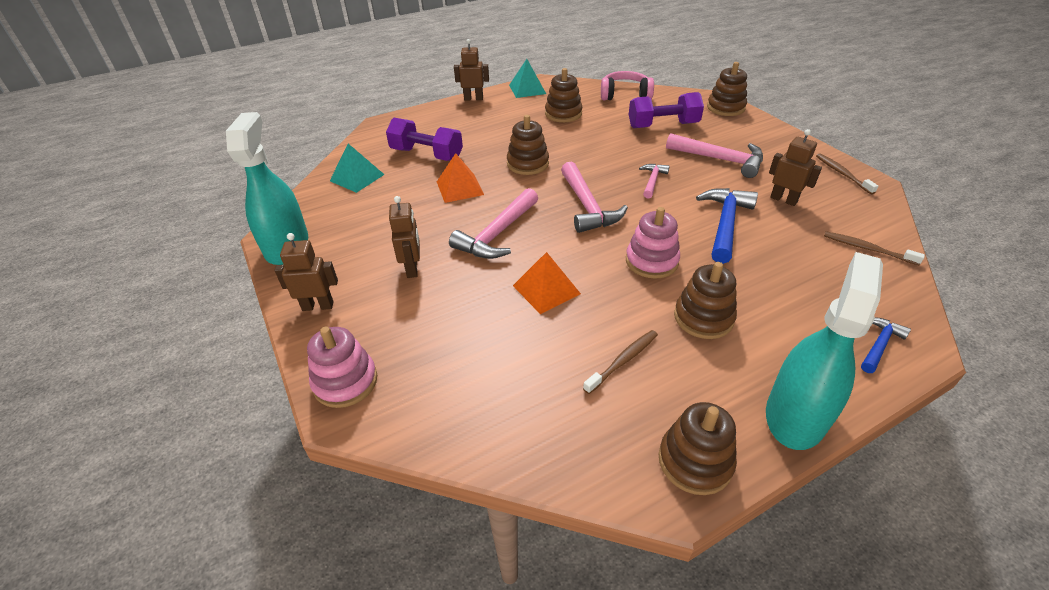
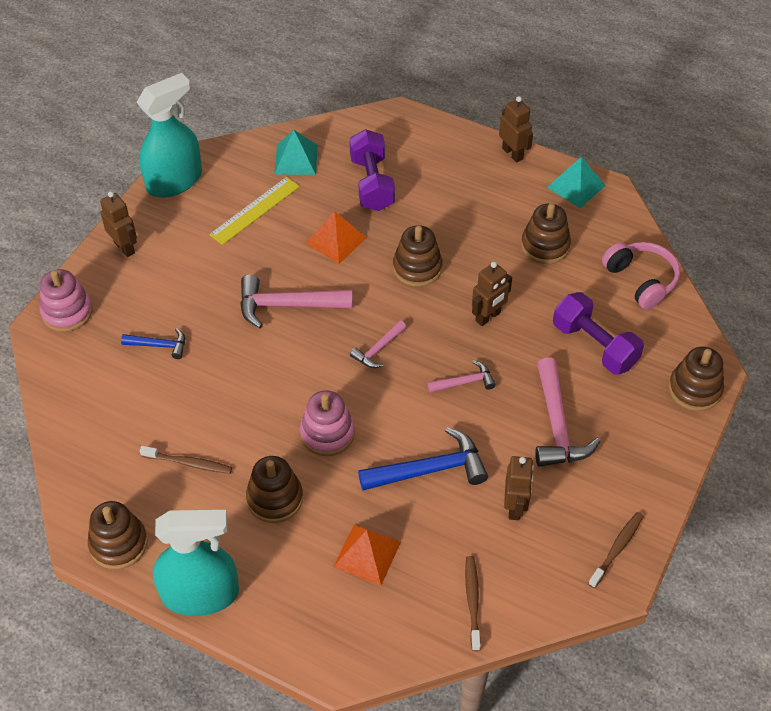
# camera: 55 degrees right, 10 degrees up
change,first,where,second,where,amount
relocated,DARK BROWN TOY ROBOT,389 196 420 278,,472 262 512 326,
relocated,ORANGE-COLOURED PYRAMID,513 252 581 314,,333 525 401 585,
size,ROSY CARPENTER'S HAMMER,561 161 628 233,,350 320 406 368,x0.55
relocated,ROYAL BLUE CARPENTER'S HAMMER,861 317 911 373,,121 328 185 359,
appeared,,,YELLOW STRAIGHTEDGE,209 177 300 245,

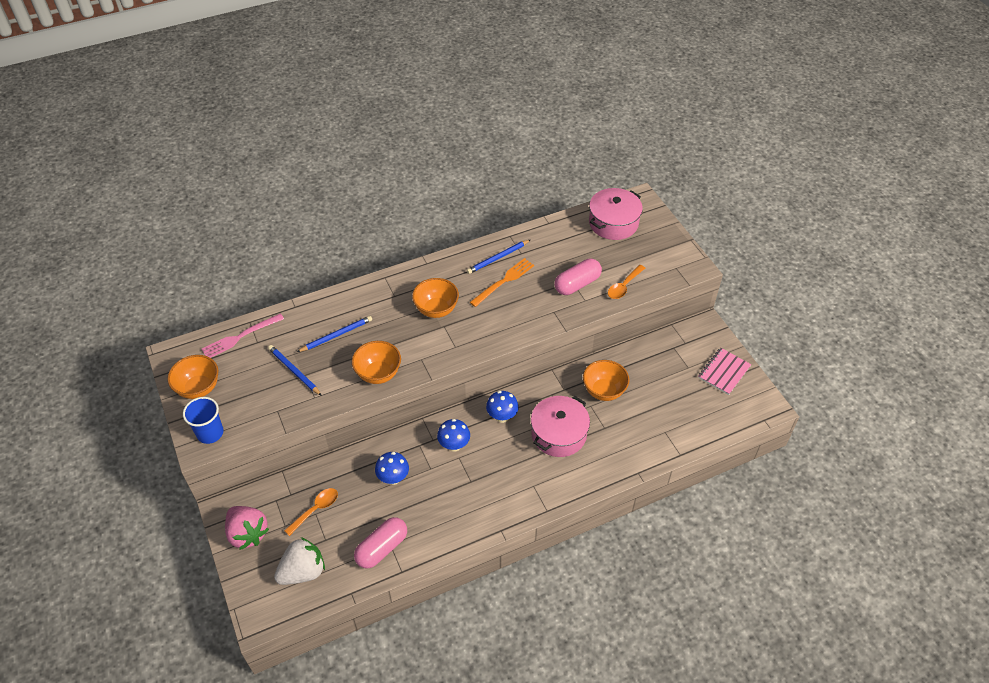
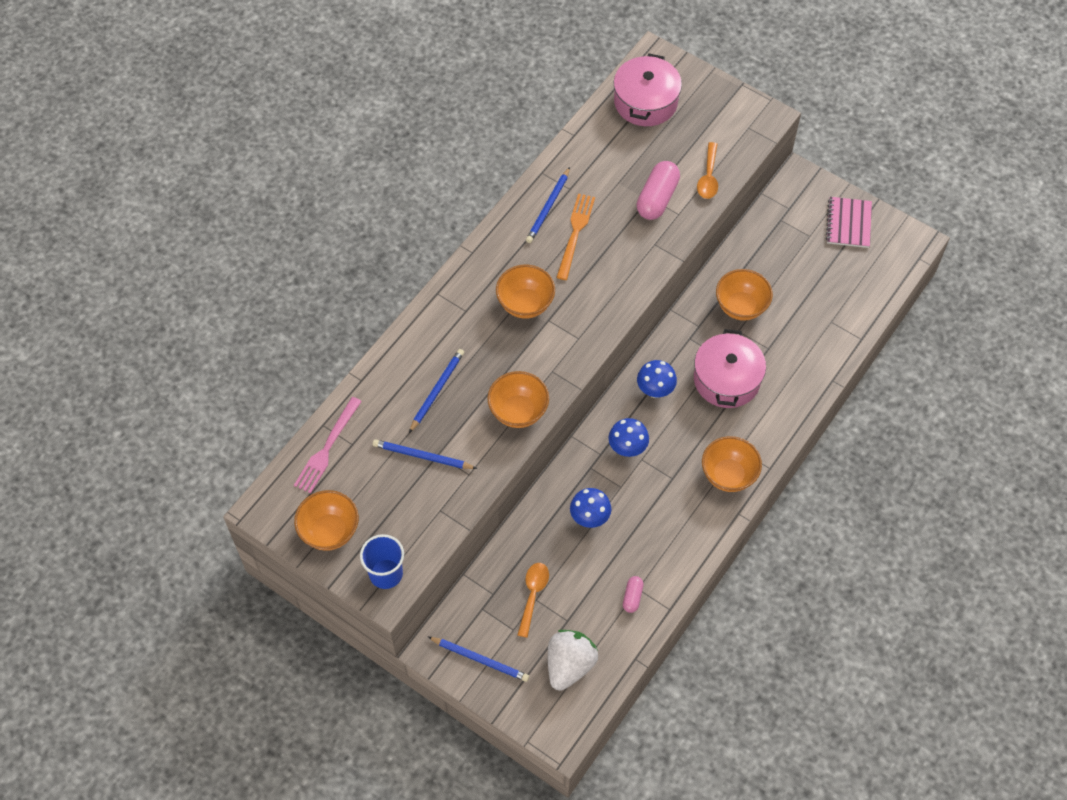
# camera: 30 degrees left, 10 degrees up
change,first,where,second,where,amount
exchanged,ROSY TOY STRAWBERRY,225 506 269 550,ROYAL BLUE LEAD PENCIL,428 637 529 682,
size,ROSY CAPSULE,354 517 407 569,,623 576 643 613,x0.52
appeared,,,ORANGE-COLOURED DEEP DISH,702 436 762 492,

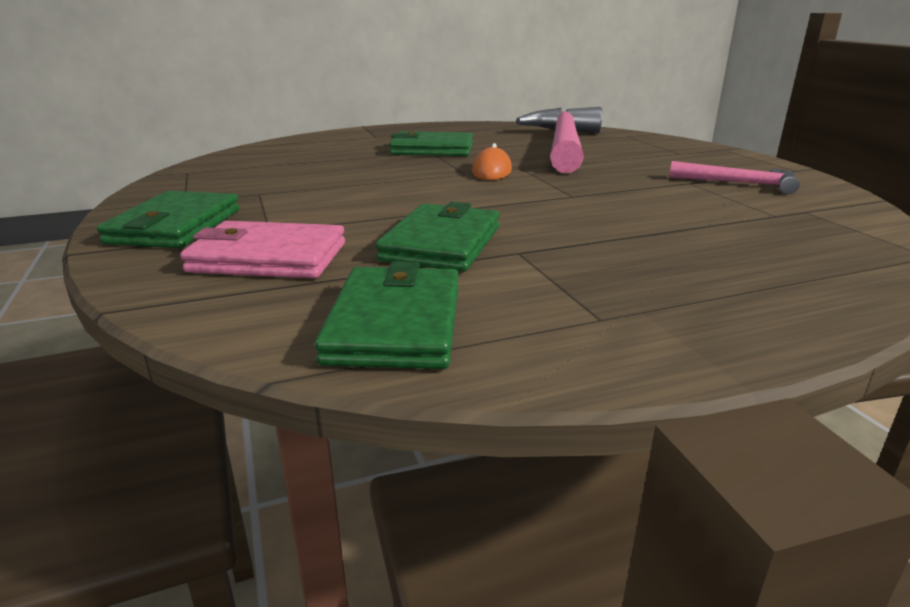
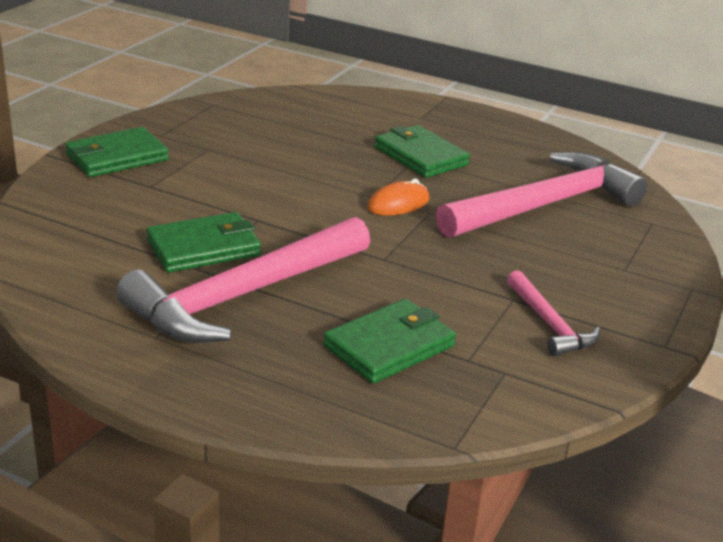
# camera: 45 degrees right, 5 degrees up
change,first,where,second,where,amount
missing,ROSY CARD WALLET,180 221 345 279,,,
relocated,EMERALD CARD WALLET,315 261 459 369,,323 299 456 383,
appeared,,,ROSY CARPENTER'S HAMMER,116 217 370 343,

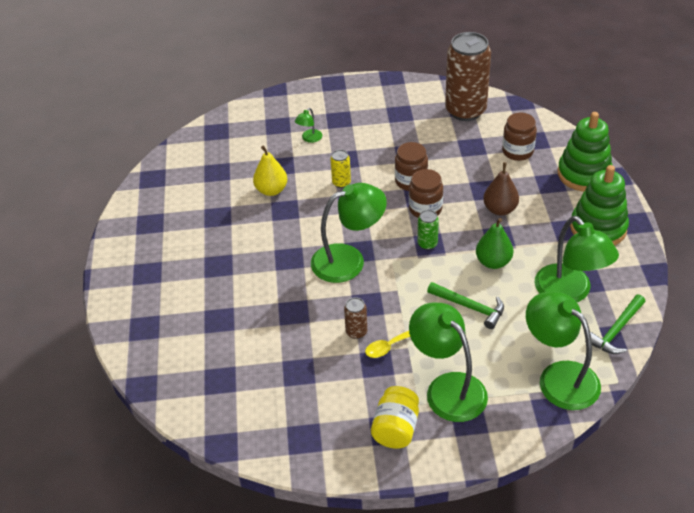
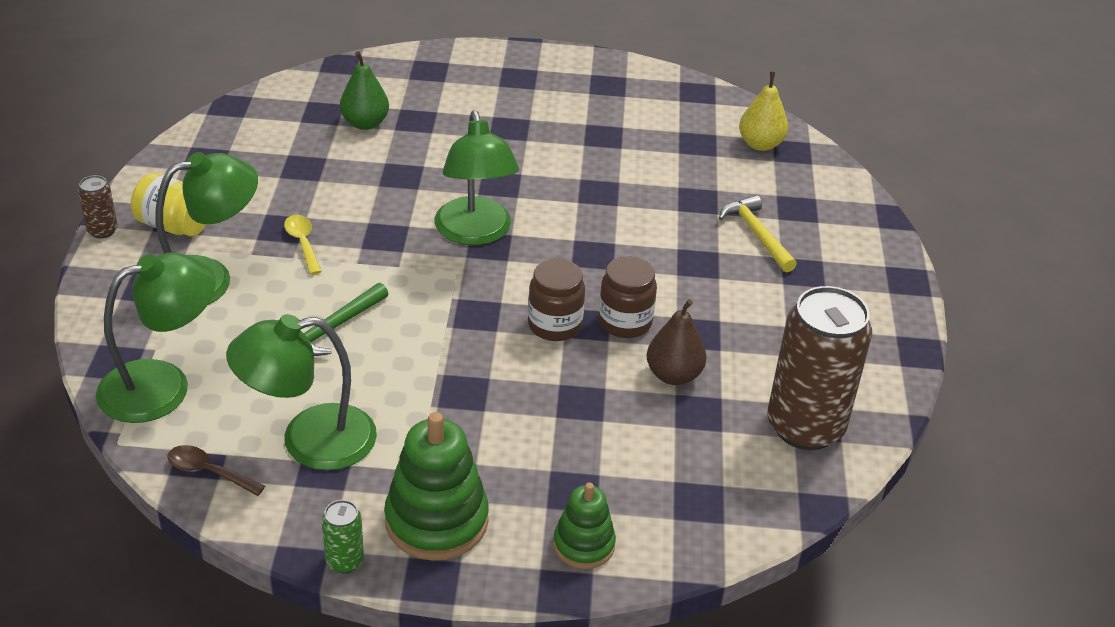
# camera: 95 degrees right, 5 degrees down
change,first,where,second,where,amount
relocated,YELLOW TOY PEAR,253 146 287 196,,739 72 788 151,
exchanged,EMERALD READING LAMP,295 108 322 143,YELLOW CARPENTER'S HAMMER,719 195 797 273,
missing,YELLOW SODA CAN,330 150 351 188,,,
relocated,DARK BROWN SODA CAN,344 297 367 339,,78 175 118 238,
relocated,EMERALD SODA CAN,418 210 439 250,,322 500 364 573,
relocated,EMERALD TOY PEAR,476 218 513 269,,340 51 389 130,
relocated,DARK BROWN TOY PEAR,483 162 519 216,,647 299 706 385,
missing,DARK BROWN JAR,502 113 537 161,,,
size,EMERALD RING STACKER,558 112 612 191,,553 482 616 569,x0.60
exchanged,EMERALD CARPENTER'S HAMMER,585 294 646 354,DARK BROWN TEASPOON,168 445 265 496,

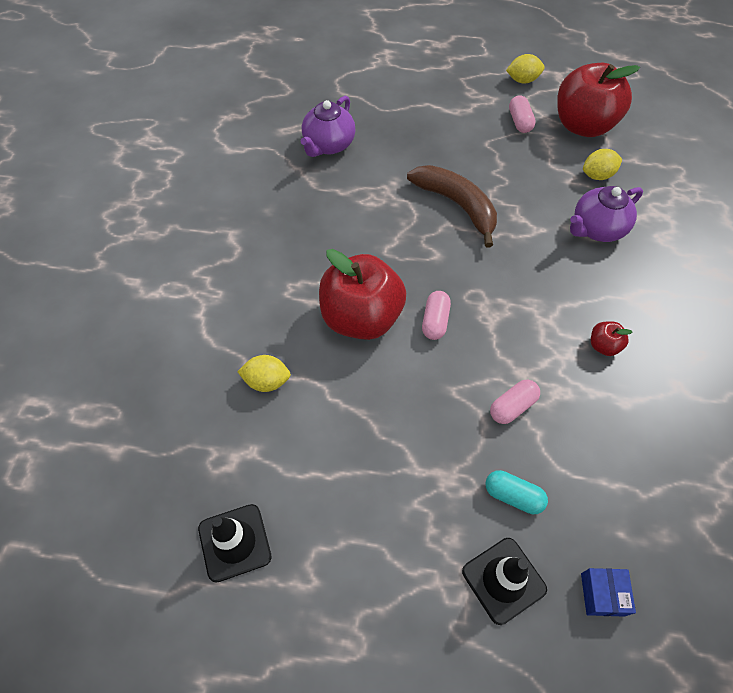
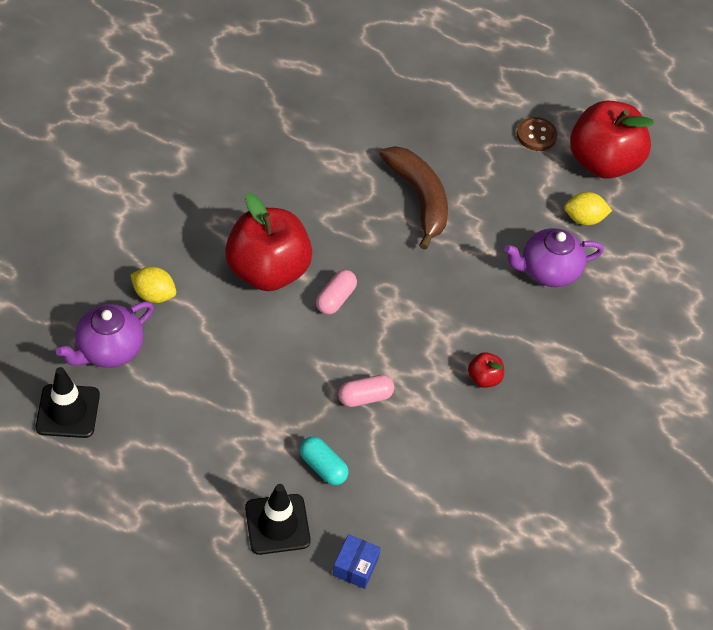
# camera: 15 degrees right, 5 degrees down
change,first,where,second,where,amount
relocated,VIOLET TEAPOT,301 96 356 157,,56 302 154 368,
missing,YELLOW TOY LEMON,506 54 545 83,,,
exchanged,ROSY CAPSULE,509 95 536 133,DARK BROWN BUTTON,517 117 557 151,

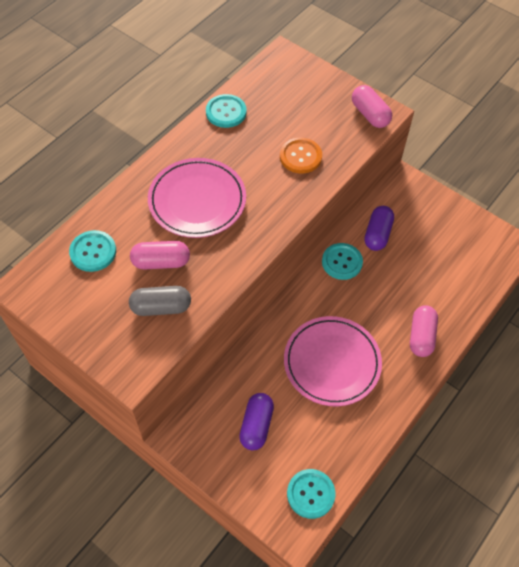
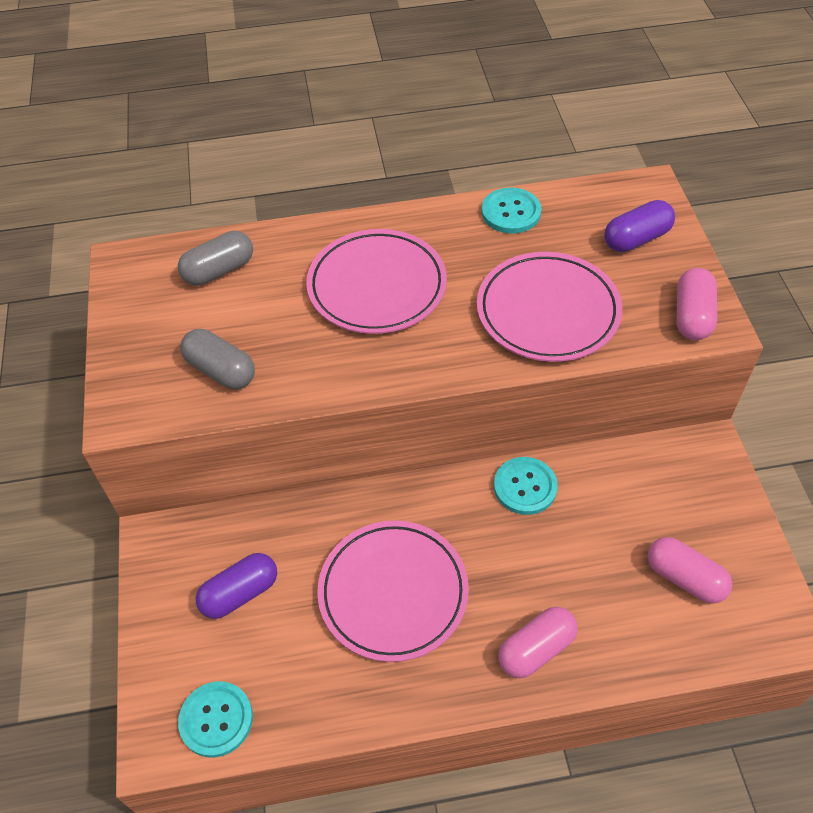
# camera: 45 degrees right, 5 degrees down
change,first,where,second,where,amount
exchanged,TURQUOISE BUTTON,69 230 116 272,GRAY CAPSULE,178 231 253 286,
relocated,ROSY CAPSULE,130 241 190 270,,648 537 732 604,
exchanged,ORANGE-COLOURED BUTTON,280 138 322 173,ROSY FLAT DISH,477 252 622 362,
relocated,VIOLET CAPSULE,365 206 394 251,,604 200 675 252,

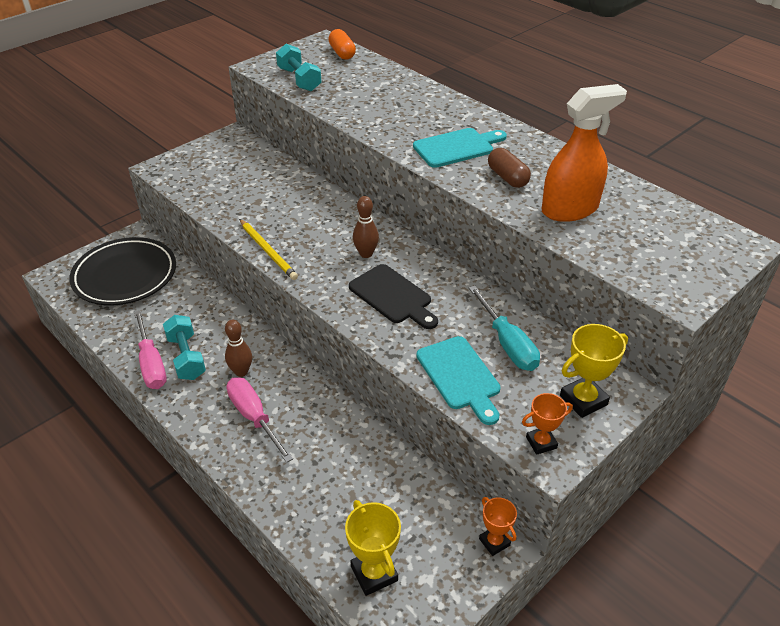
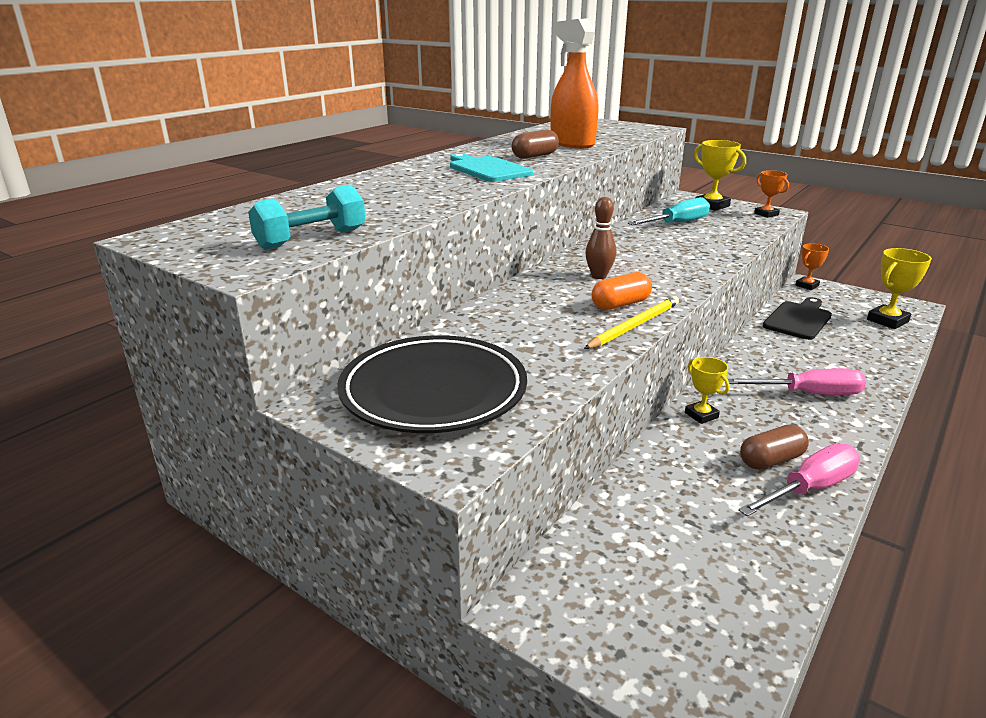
# camera: 100 degrees left, 15 degrees down
change,first,where,second,where,amount
relocated,BLACK FLAT DISH,69 237 176 305,,337 335 527 433,
exchanged,TURQUOISE FREE WEIGHT,163 315 206 380,DARK BROWN CAPSULE,740 424 809 470,
missing,DARK BROWN SKITTLE,225 320 252 377,,,
spun,ROSY FLAT SCREWDRIVER,226 377 293 463,,728 369 866 395,135 degrees counterclockwise
relocated,ORANGE-COLOURED CAPSULE,328 29 356 60,,591 272 652 310,
relocated,BLACK BREAD BOARD,349 264 438 329,,763 297 832 340,
missing,TURQUOISE BREAD BOARD,416 336 500 425,,,
appeared,,,YELLOW TROPHY,685 357 730 424,

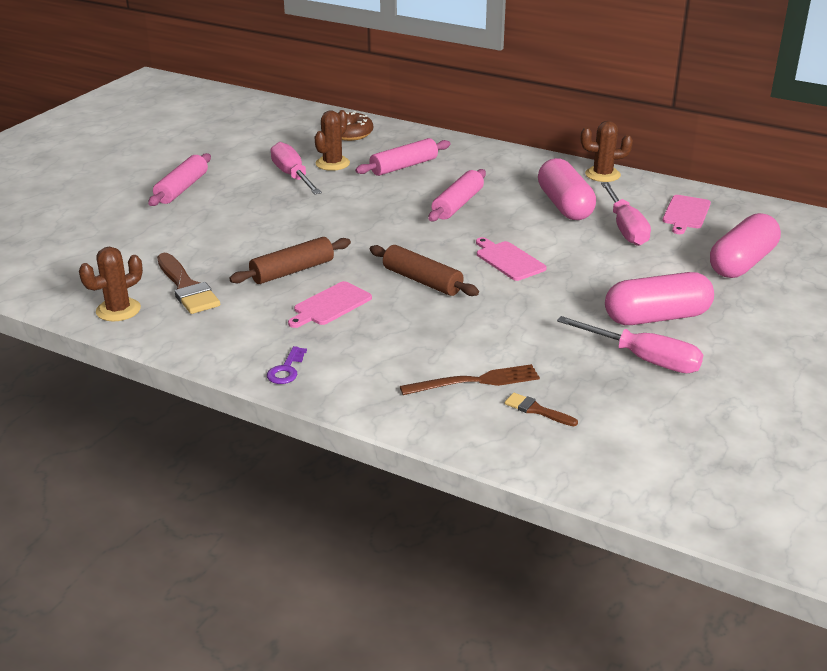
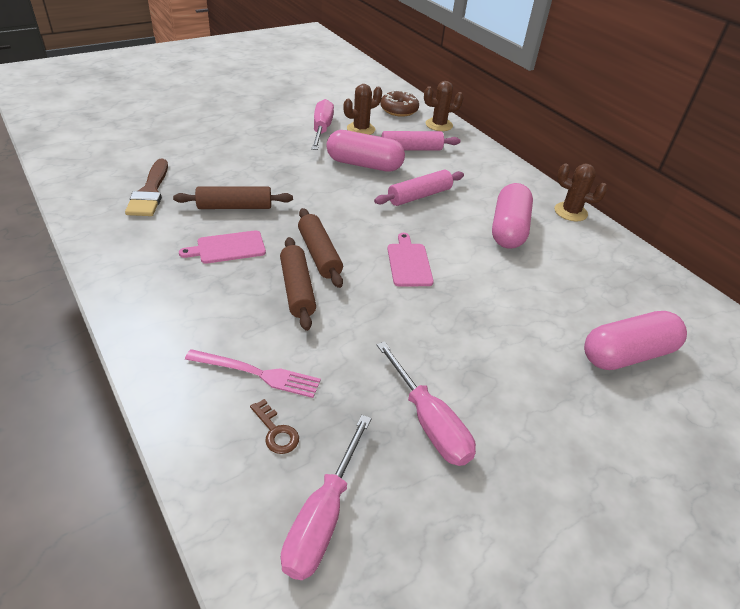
# camera: 25 degrees right, 10 degrees up
change,first,where,second,where,amount
relocated,DARK BROWN SAGUARO CACTUS,79 247 143 321,,424 81 464 131,
missing,ROSY PASTRY ROLLER,148 153 211 206,,,
missing,VIOLET LATCHKEY,267 346 307 384,,,
colour,DARK BROWN DINNER FORK,400 364 540 395,ROSY DINNER FORK,185 349 321 398,
exchanged,DARK BROWN PAINT BRUSH,505 393 578 426,DARK BROWN LATCHKEY,250 399 299 454,
relocated,ROSY FLAT SCREWDRIVER,601 182 651 246,,281 415 372 580,
relocated,ROSY CAPSULE,605 272 714 325,,326 130 405 172,
missing,ROSY BREAD BOARD,662 195 711 234,,,
appeared,,,DARK BROWN PASTRY ROLLER,280 237 316 331,

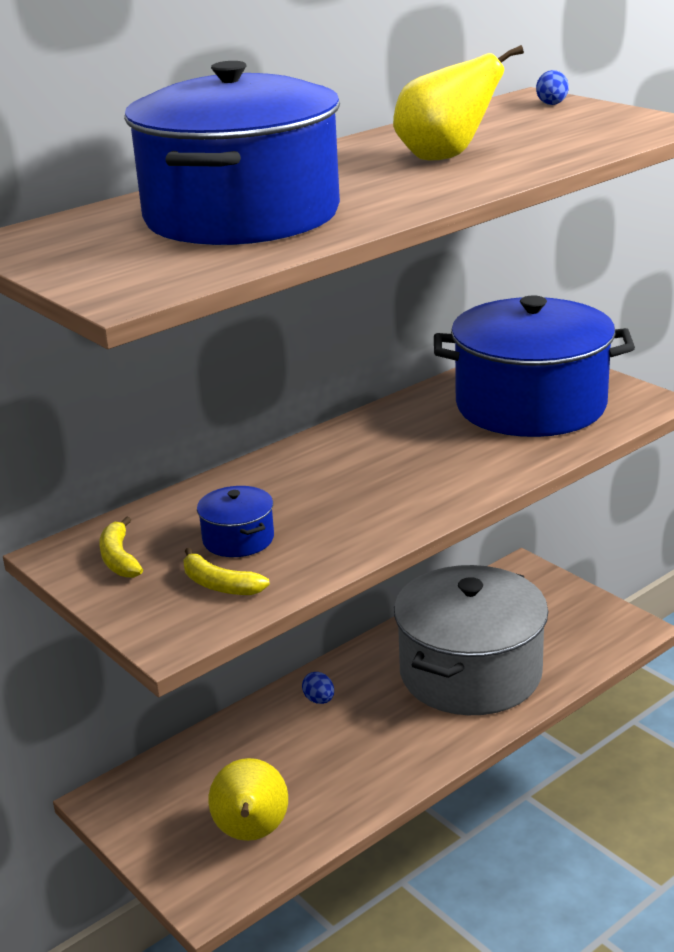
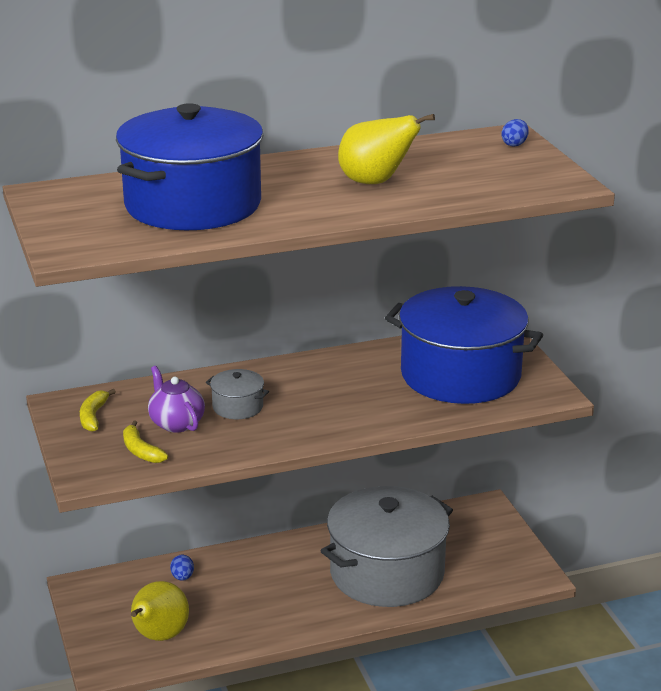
# camera: 20 degrees right, 0 degrees up
change,first,where,second,where,amount
exchanged,ROYAL BLUE COOKING POT,197 486 274 557,VIOLET TEAPOT,148 366 205 433,
relocated,ROYAL BLUE TOY EGG,302 672 334 704,,170 555 194 581,
appeared,,,GRAY COOKING POT,206 369 269 419,

